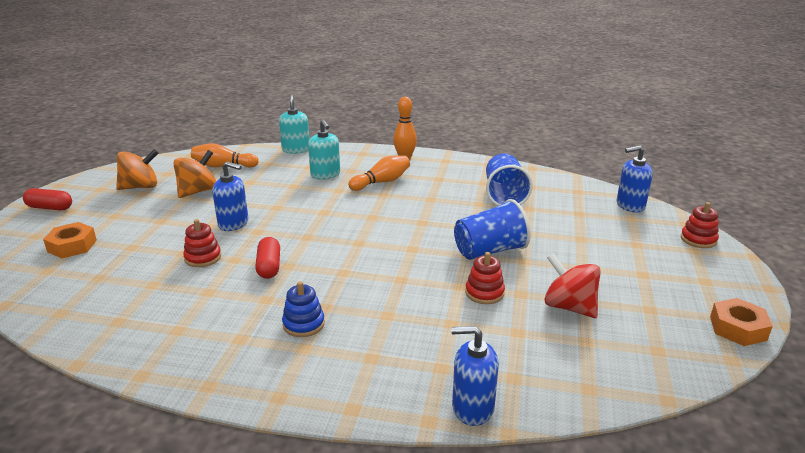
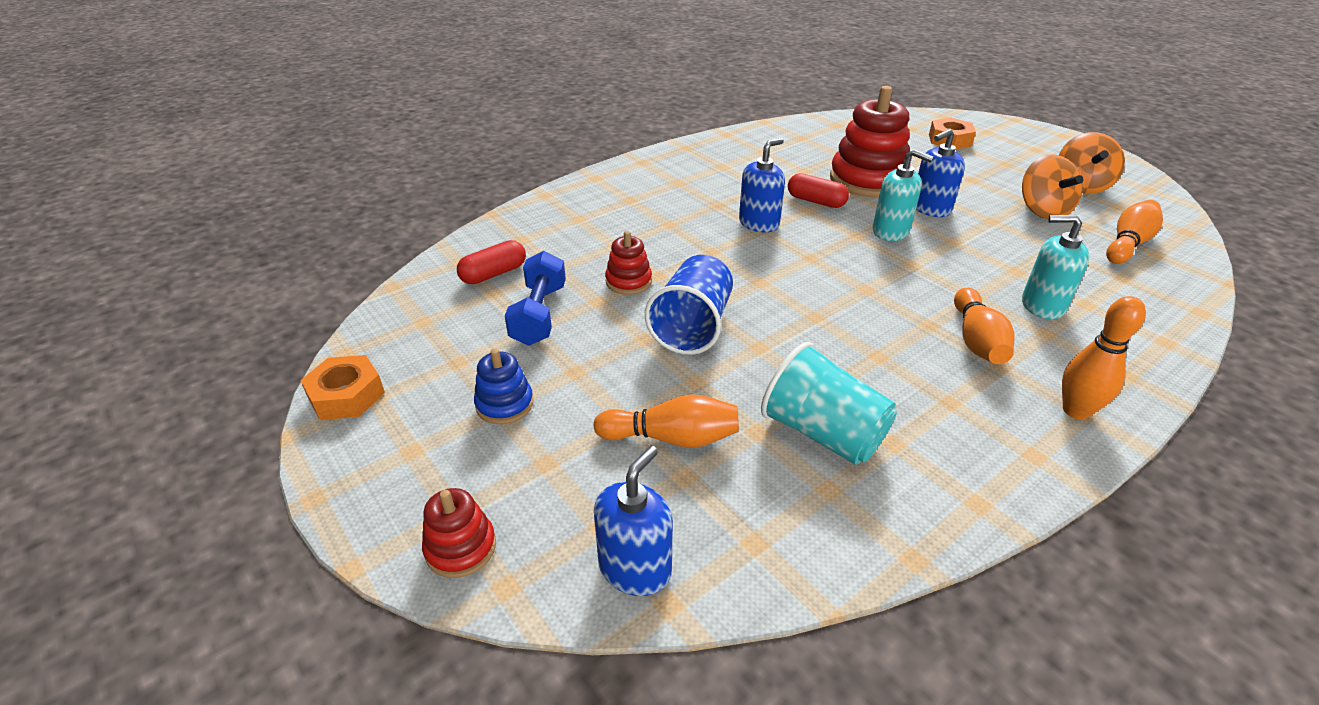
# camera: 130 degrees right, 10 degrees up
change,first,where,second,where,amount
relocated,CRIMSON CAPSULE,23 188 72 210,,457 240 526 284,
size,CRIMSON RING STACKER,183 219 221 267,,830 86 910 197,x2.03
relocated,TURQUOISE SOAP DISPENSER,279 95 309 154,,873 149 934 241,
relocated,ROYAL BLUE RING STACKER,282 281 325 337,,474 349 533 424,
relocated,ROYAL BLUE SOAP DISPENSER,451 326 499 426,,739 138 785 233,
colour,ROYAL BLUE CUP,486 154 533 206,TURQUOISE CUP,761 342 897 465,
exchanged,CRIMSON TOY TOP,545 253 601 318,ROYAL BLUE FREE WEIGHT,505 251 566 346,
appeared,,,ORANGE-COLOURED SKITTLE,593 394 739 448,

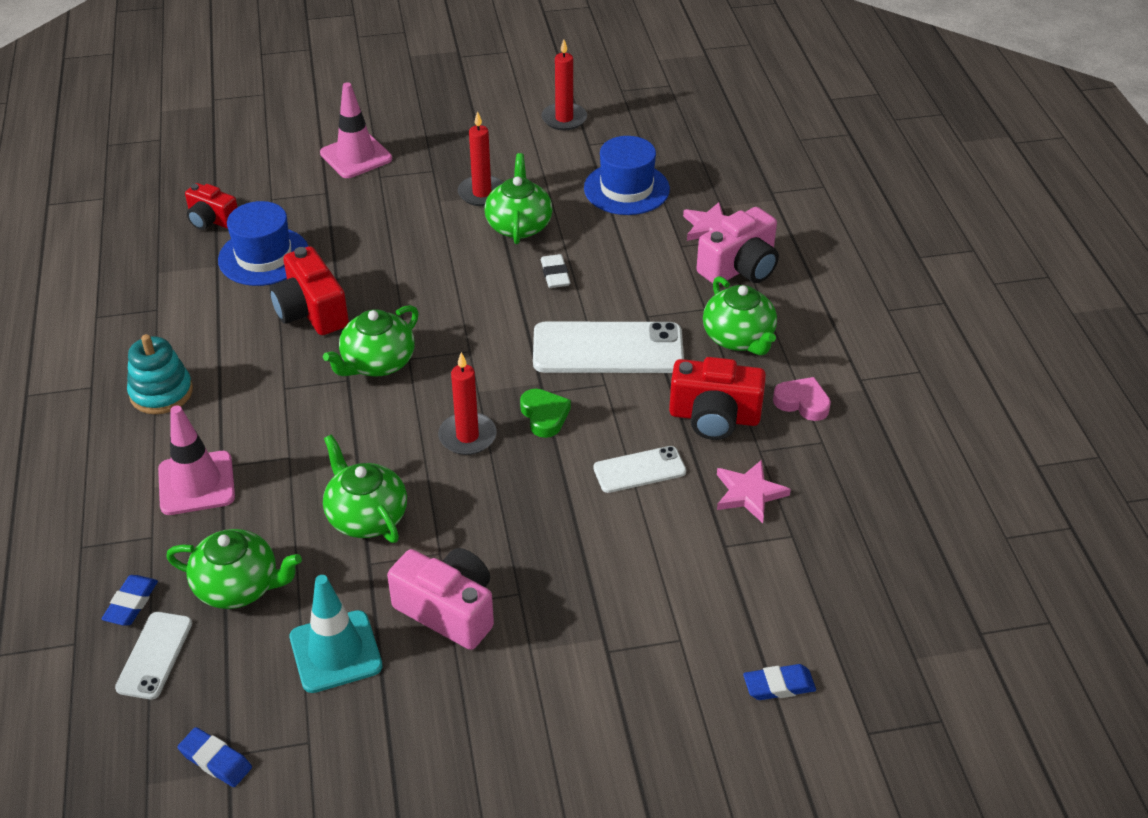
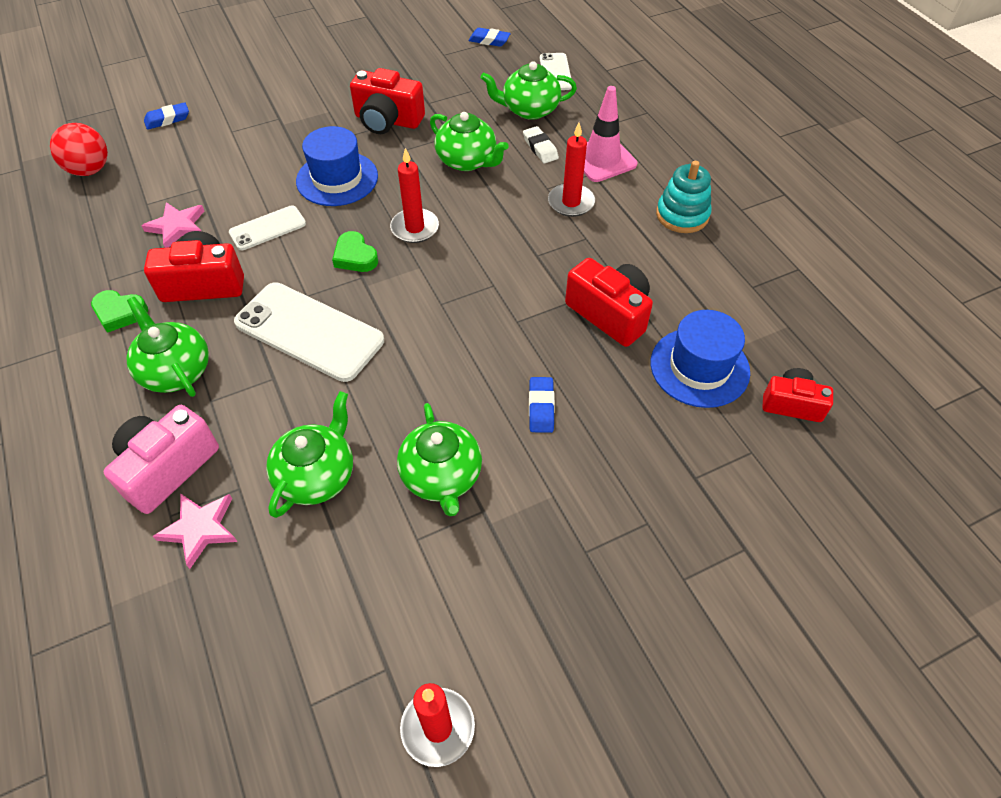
# camera: 165 degrees right, 10 degrees up
change,first,where,second,where,amount
relocated,ROYAL BLUE ERASER,102 575 158 626,,529 377 555 433,
missing,TURQUOISE SAFETY CONE,290 575 382 693,,,
missing,ROSY SAFETY CONE,320 82 392 178,,,
relocated,EMERALD TEAPOT,323 305 419 377,,266 391 353 518,
colour,ROSY PHOTO CAMERA,387 548 494 650,CRIMSON PHOTO CAMERA,350 68 425 134,
relocated,CRIMSON PILLAR CANDLE,458 111 504 206,,548 123 595 217,
spun,WHITE SMARTPHONE,533 322 684 373,,234 282 384 382,45 degrees clockwise
relocated,WHITE ERASER,541 254 571 288,,523 126 559 163,
relocated,ROYAL BLUE HAT,584 136 670 215,,296 126 378 206,
colour,ROSY LOVE HEART,773 377 831 421,EMERALD LOVE HEART,91 290 148 333,
appeared,,,CRIMSON BALL,50 123 108 176,

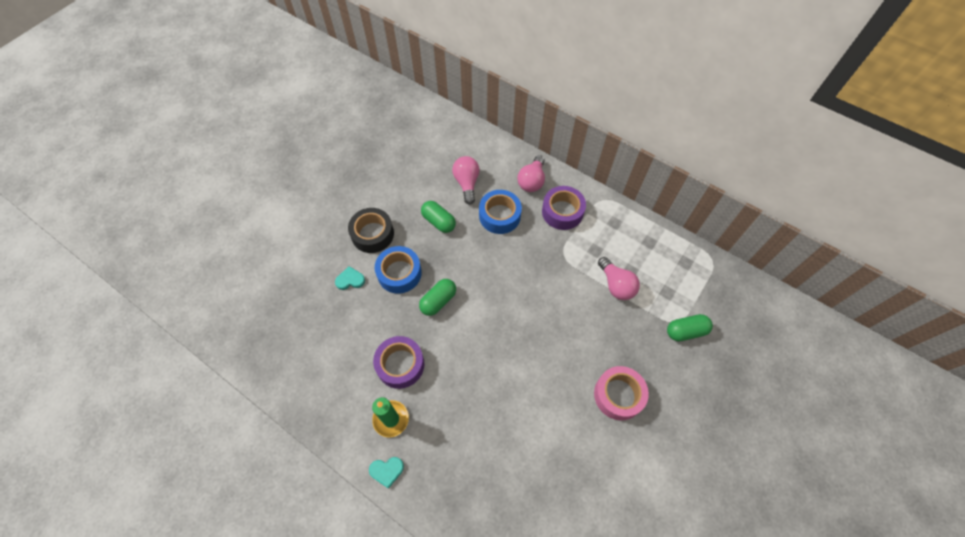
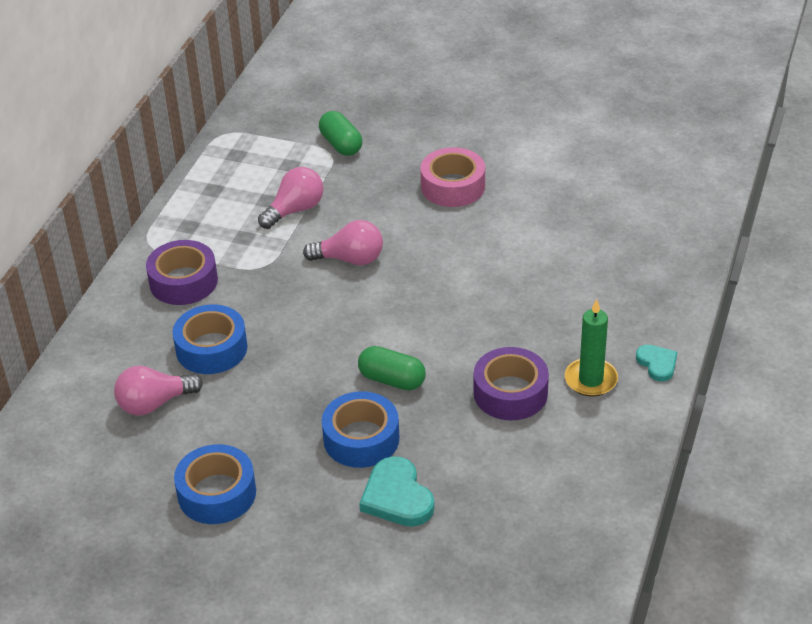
# camera: 105 degrees left, 20 degrees down
change,first,where,second,where,amount
size,TURQUOISE LOVE HEART,335 266 365 290,,359 456 435 527,x1.65
missing,BLACK TAPE,348 208 394 253,,,
missing,EMERALD CAPSULE,421 201 456 233,,,
relocated,ROSY LIGHTBULB,517 155 545 192,,303 220 383 265,
appeared,,,ROYAL BLUE TAPE,174 444 256 524,

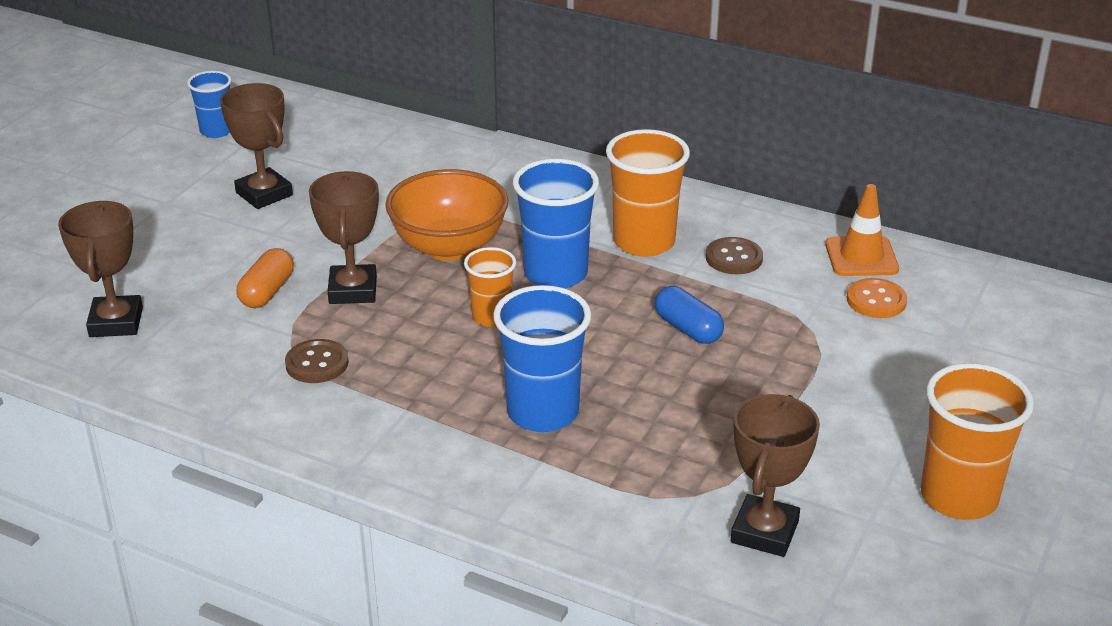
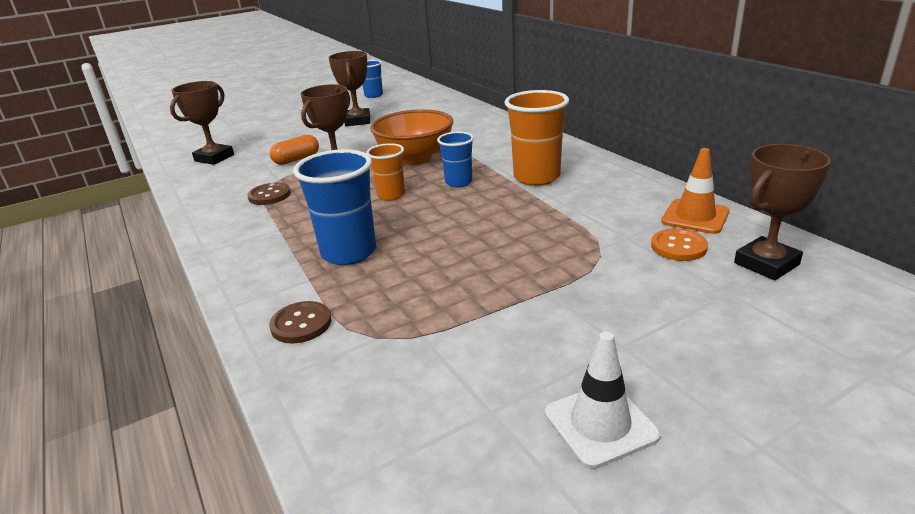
# camera: 35 degrees right, 5 degrees down
change,first,where,second,where,amount
size,ROYAL BLUE CUP,513 159 599 288,,437 132 474 187,x0.59
missing,ROYAL BLUE CAPSULE,655 286 724 344,,,
relocated,DARK BROWN BUTTON,706 237 763 274,,269 301 331 344,
relocated,DARK BROWN TROPHY,731 394 820 557,,734 144 831 280,
exchanged,ORANGE-COLOURED CUP,921 363 1034 520,WHITE SAFETY CONE,545 332 660 469,

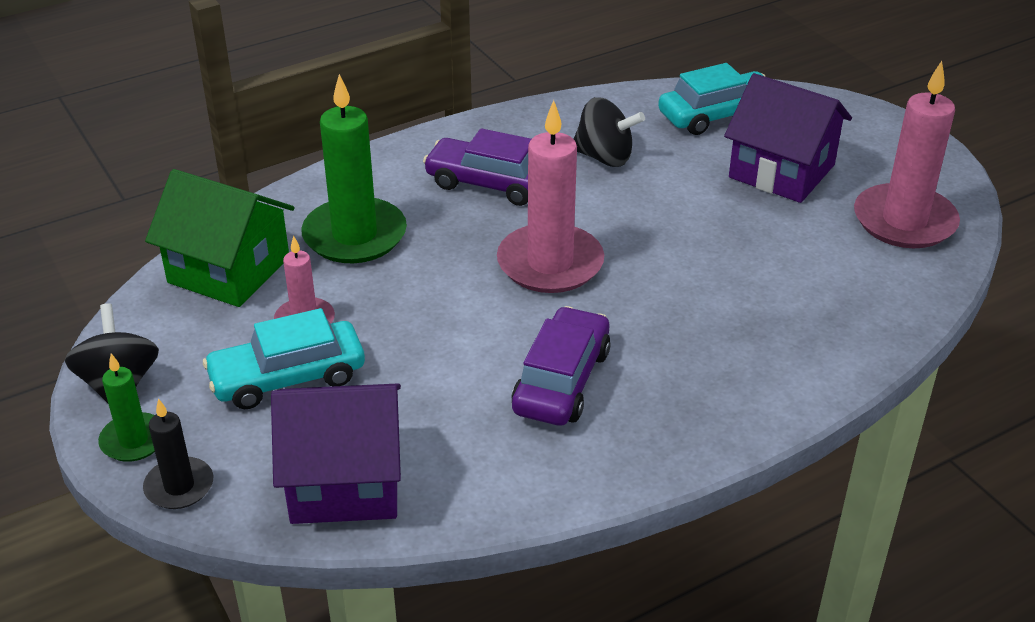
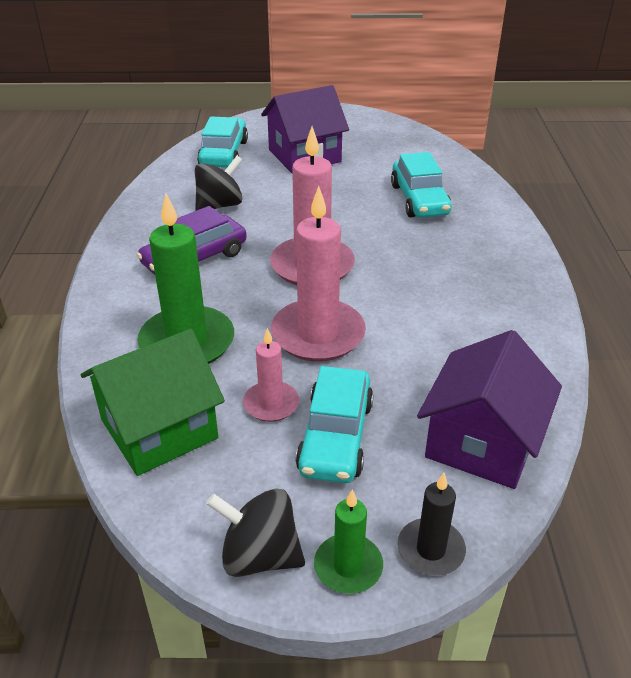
# camera: 60 degrees left, 0 degrees up
change,first,where,second,where,amount
missing,VIOLET AUTOMOBILE,511 306 611 426,,,
relocated,ROSY PILLAR CANDLE,854 61 960 248,,271 186 366 362,
appeared,,,TURQUOISE AUTOMOBILE,391 152 452 218,

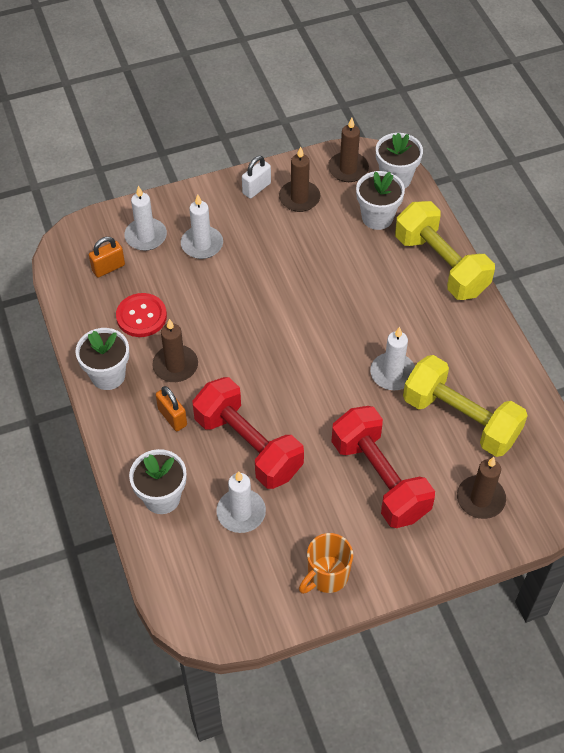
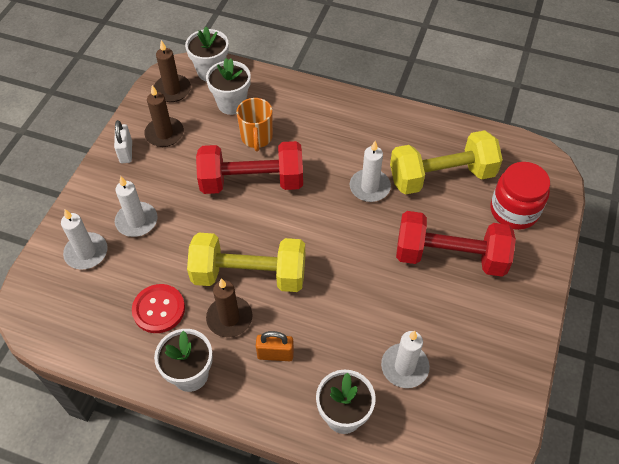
# camera: 50 degrees left, 0 degrees up
change,first,where,second,where,amount
missing,ORANGE-COLOURED LOCK,89 237 125 278,,,
relocated,CRIMSON FREE WEIGHT,192 377 304 489,,196 141 303 194,
relocated,ORANGE-COLOURED TEA MUG,299 533 353 594,,236 98 273 151,
relocated,YELLOW FREE WEIGHT,395 201 495 300,,187 233 305 292,
exchanged,DARK BROWN PILLAR CANDLE,457 457 506 519,CRIMSON JAR,491 162 550 230,

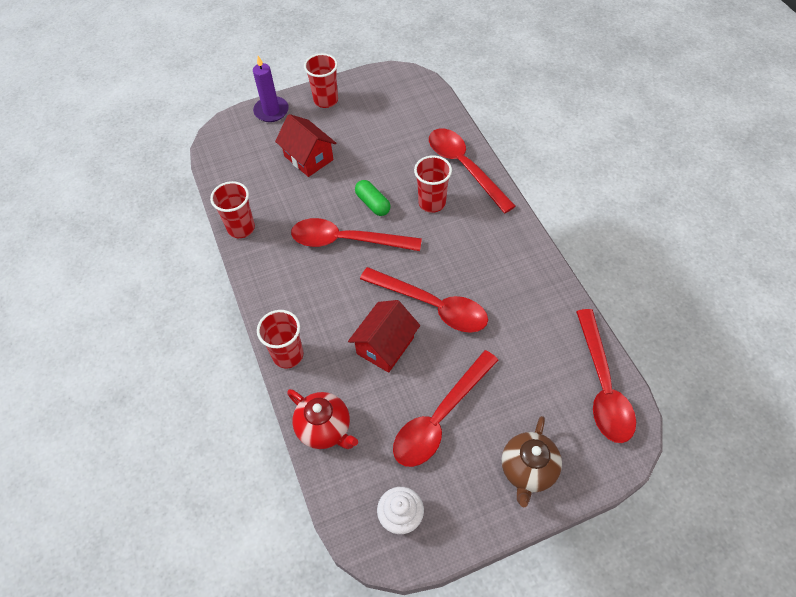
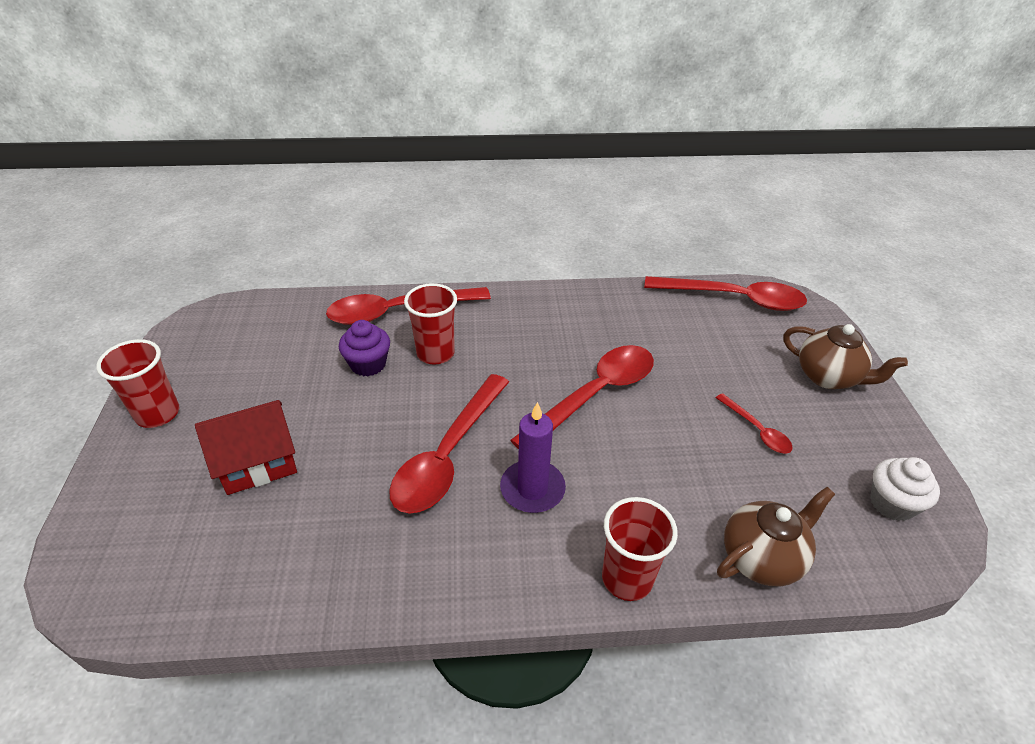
# camera: 75 degrees left, 15 degrees down
change,first,where,second,where,amount
missing,CRIMSON CUP,210 181 255 238,,,
relocated,VIOLET PILLAR CANDLE,253 56 289 122,,500 402 566 513,
colour,CRIMSON TEAPOT,287 389 358 449,DARK BROWN TEAPOT,717 487 835 586,
missing,CRIMSON HOUSE,348 300 420 373,,,
missing,EMERALD CAPSULE,355 180 391 216,,,
size,CRIMSON TEASPOON,393 350 498 467,,716 393 793 454,x0.48
appeared,,,VIOLET FAIRY CAKE,339 320 390 376,

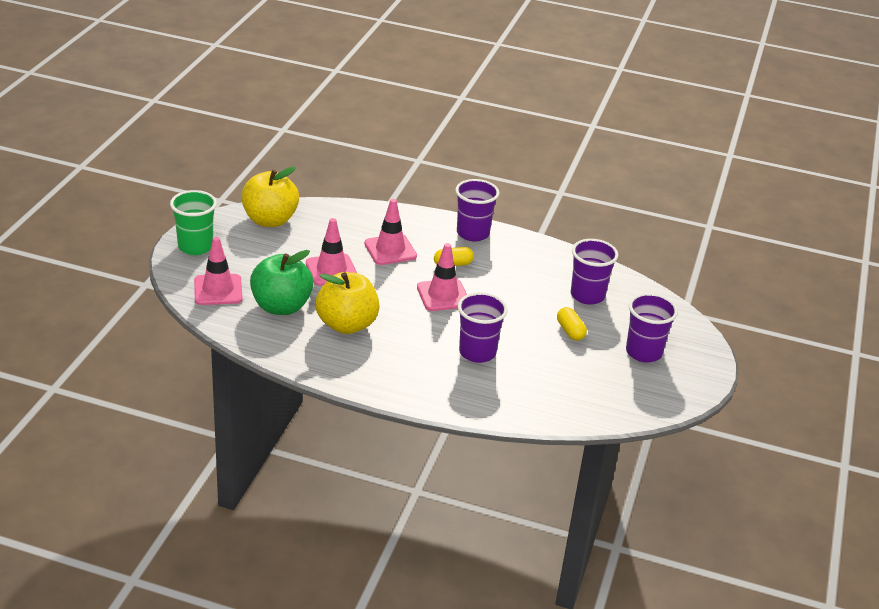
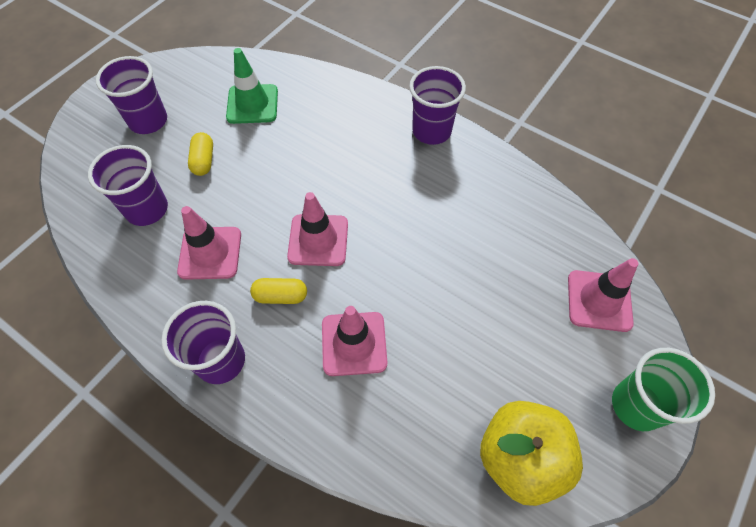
# camera: 160 degrees left, 25 degrees up
change,first,where,second,where,amount
missing,EMERALD TOY APPLE,250 250 314 315,,,
relocated,ROSY SAFETY CONE,306 218 357 286,,177 206 241 280,
missing,YELLOW TOY APPLE,315 272 380 334,,,
relocated,VIOLET CUP,458 292 508 363,,409 66 466 145,
appeared,,,EMERALD SAFETY CONE,226 48 278 124,

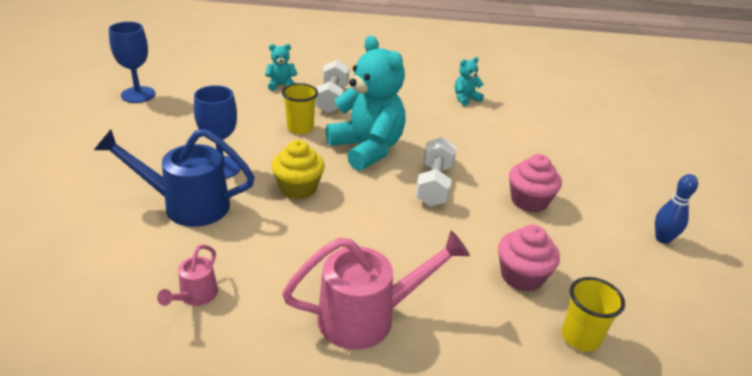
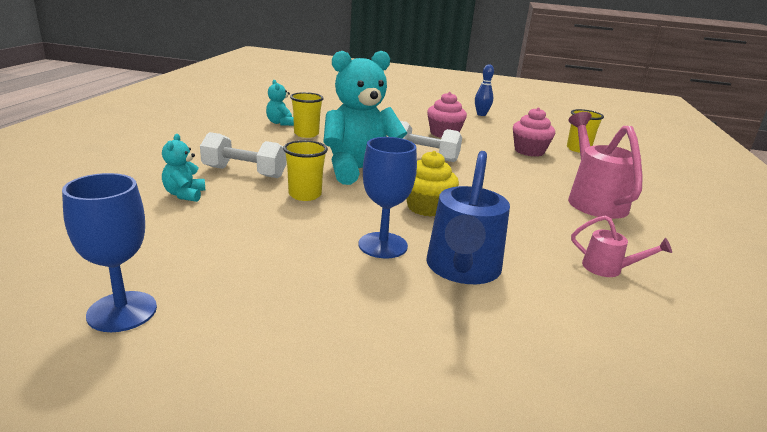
# camera: 80 degrees left, 10 degrees down
change,first,where,second,where,amount
appeared,,,YELLOW CUP,290 92 324 138,

